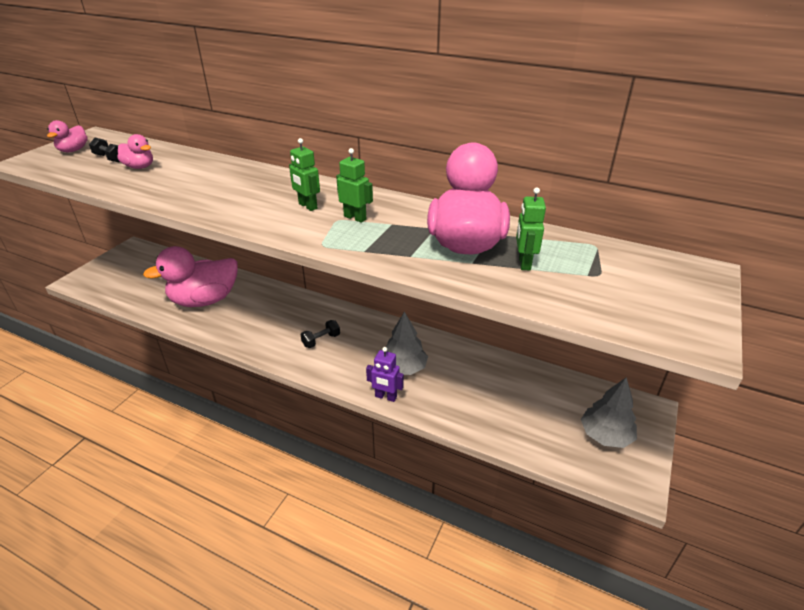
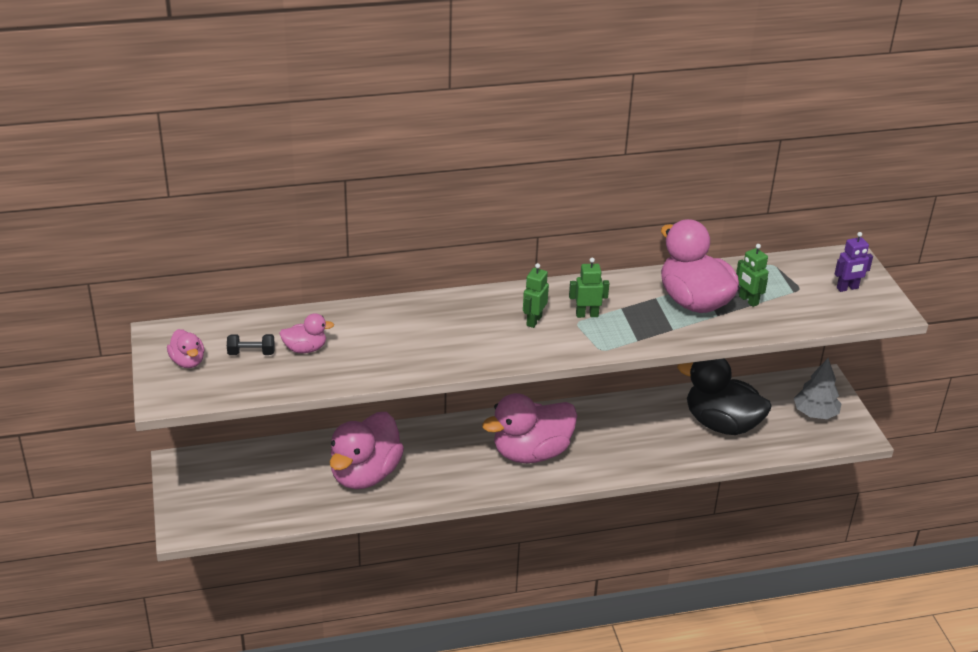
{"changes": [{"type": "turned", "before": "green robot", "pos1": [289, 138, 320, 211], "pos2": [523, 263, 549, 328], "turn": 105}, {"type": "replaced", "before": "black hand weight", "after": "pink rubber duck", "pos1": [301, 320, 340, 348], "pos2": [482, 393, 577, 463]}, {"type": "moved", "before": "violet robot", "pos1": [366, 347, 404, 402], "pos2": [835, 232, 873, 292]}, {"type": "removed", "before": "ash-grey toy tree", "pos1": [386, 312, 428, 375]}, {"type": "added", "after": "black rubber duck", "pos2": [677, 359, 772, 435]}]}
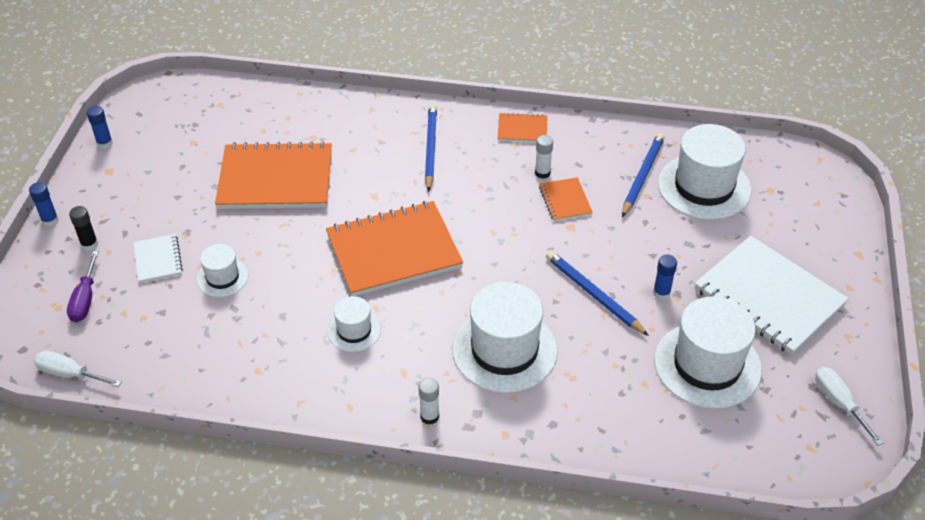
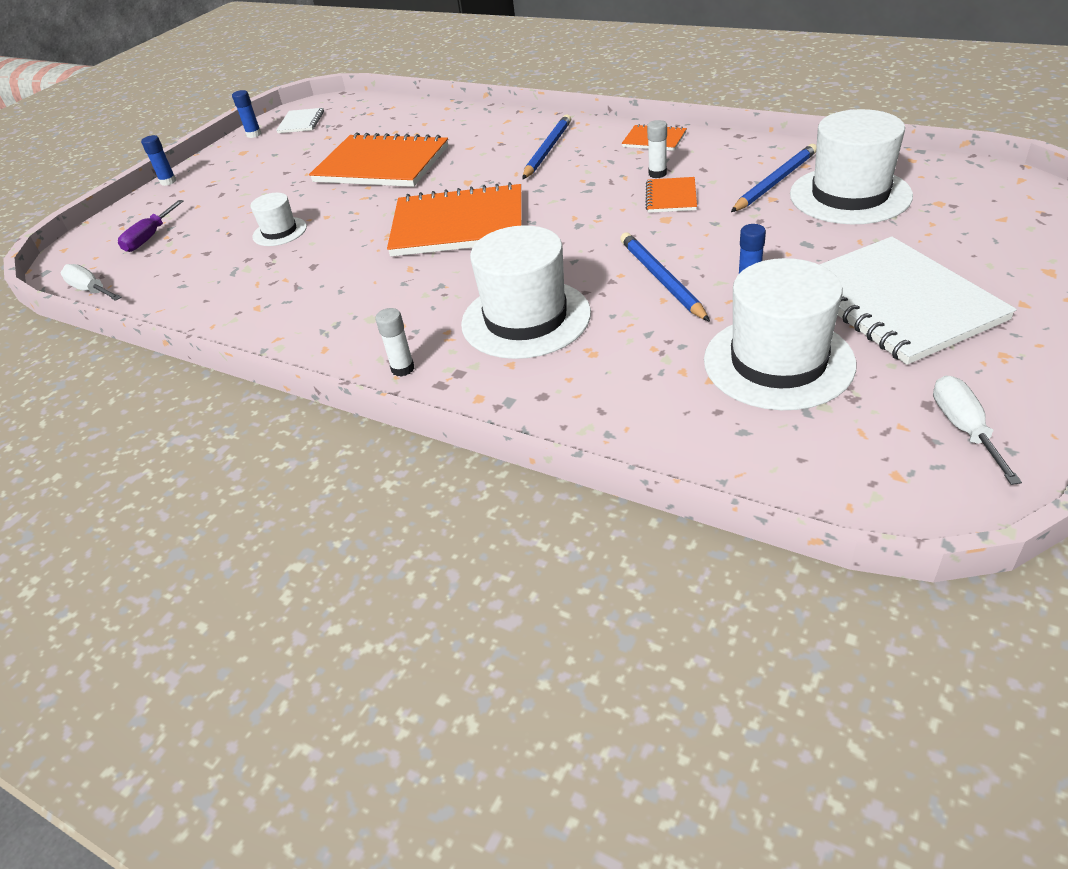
{"changes": [{"type": "removed", "before": "black glue", "pos1": [69, 206, 98, 251]}, {"type": "moved", "before": "snow-white exercise book", "pos1": [133, 234, 183, 283], "pos2": [276, 108, 324, 133]}, {"type": "removed", "before": "snow-white top hat", "pos1": [327, 296, 381, 352]}]}
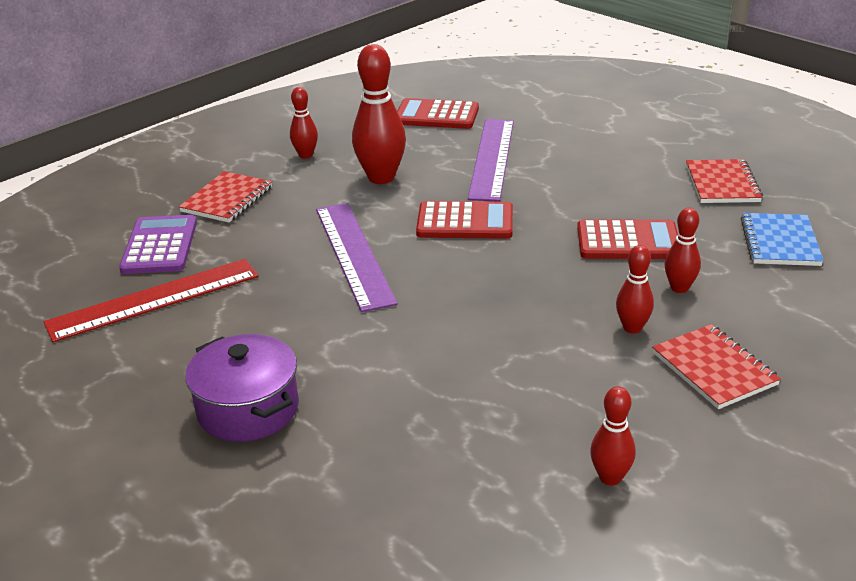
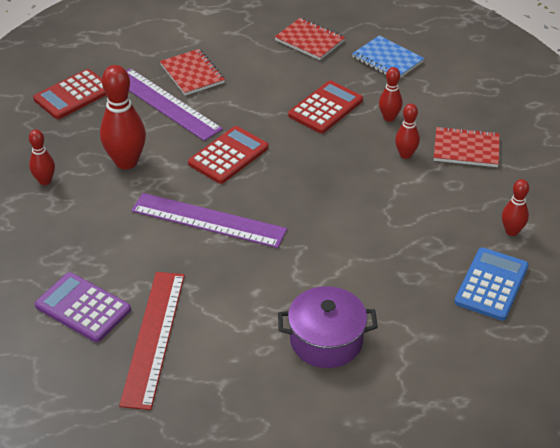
{"changes": [{"type": "moved", "before": "red exercise book", "pos1": [179, 171, 272, 222], "pos2": [160, 49, 225, 96]}, {"type": "added", "after": "royal blue pocket calculator", "pos2": [454, 247, 529, 321]}]}
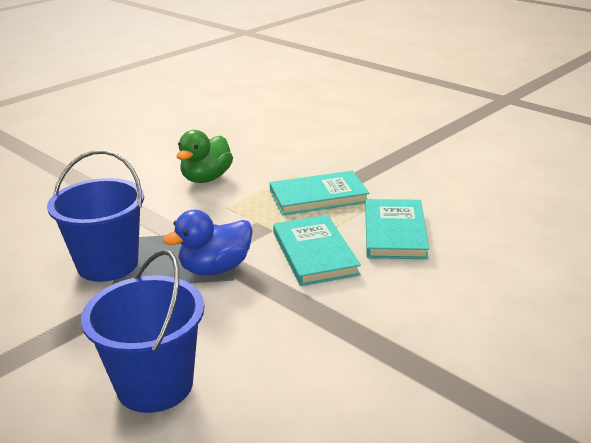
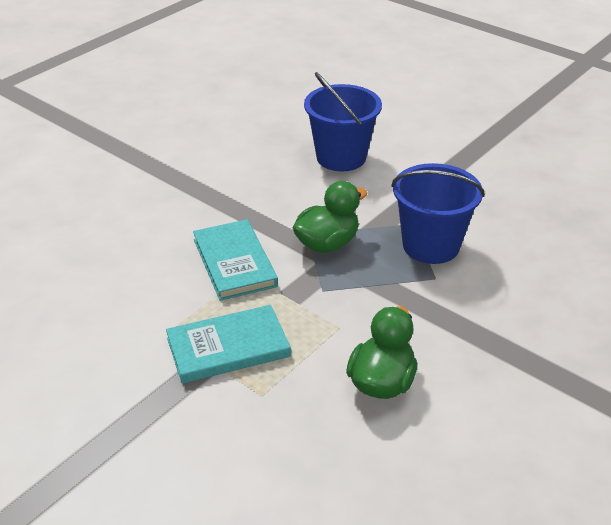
{"changes": [{"type": "recoloured", "before": "royal blue rubber duck", "after": "green rubber duck", "pos1": [163, 210, 253, 275], "pos2": [293, 181, 367, 253]}, {"type": "removed", "before": "aqua book", "pos1": [365, 199, 429, 259]}]}
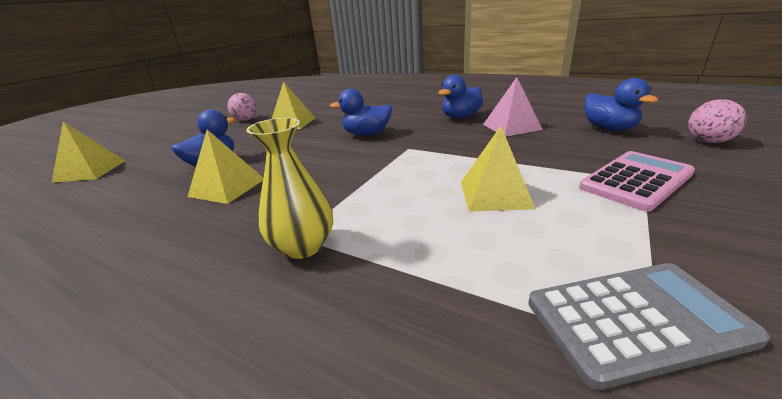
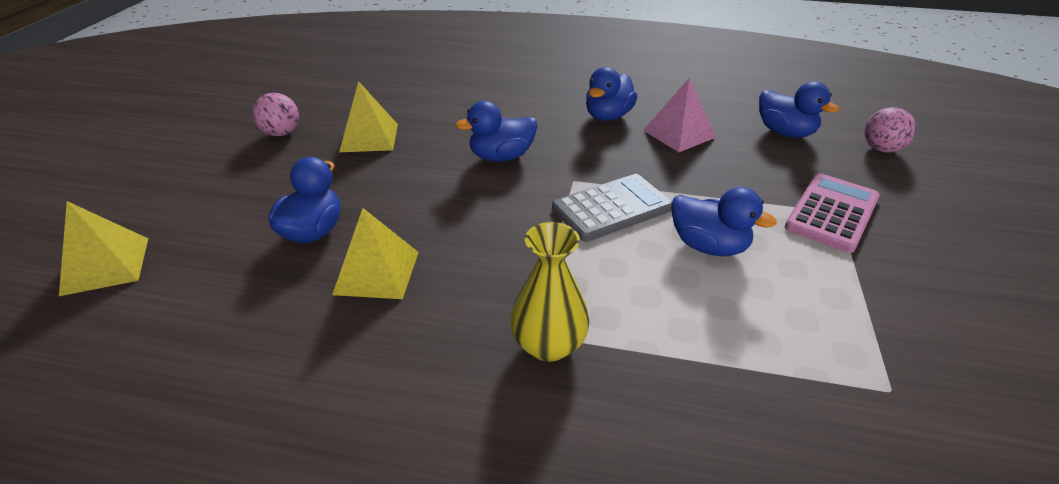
{"changes": [{"type": "replaced", "before": "bright yellow solid pyramid", "after": "royal blue rubber duck", "pos1": [461, 126, 535, 212], "pos2": [671, 187, 777, 256]}, {"type": "moved", "before": "ash-grey pocket calculator", "pos1": [528, 263, 770, 390], "pos2": [552, 174, 672, 242]}]}
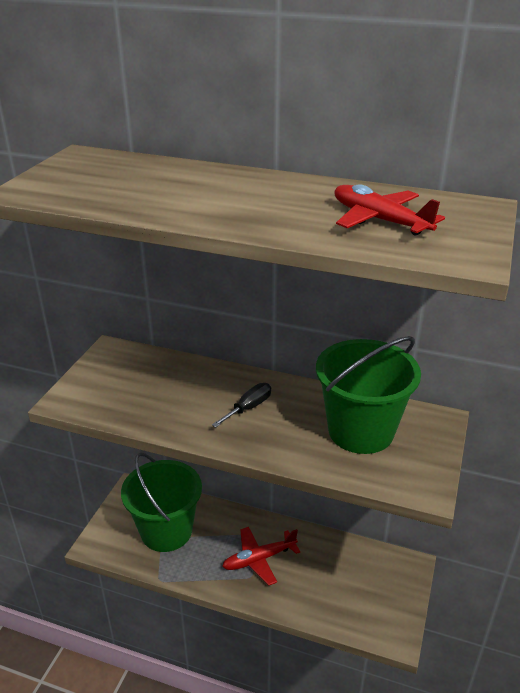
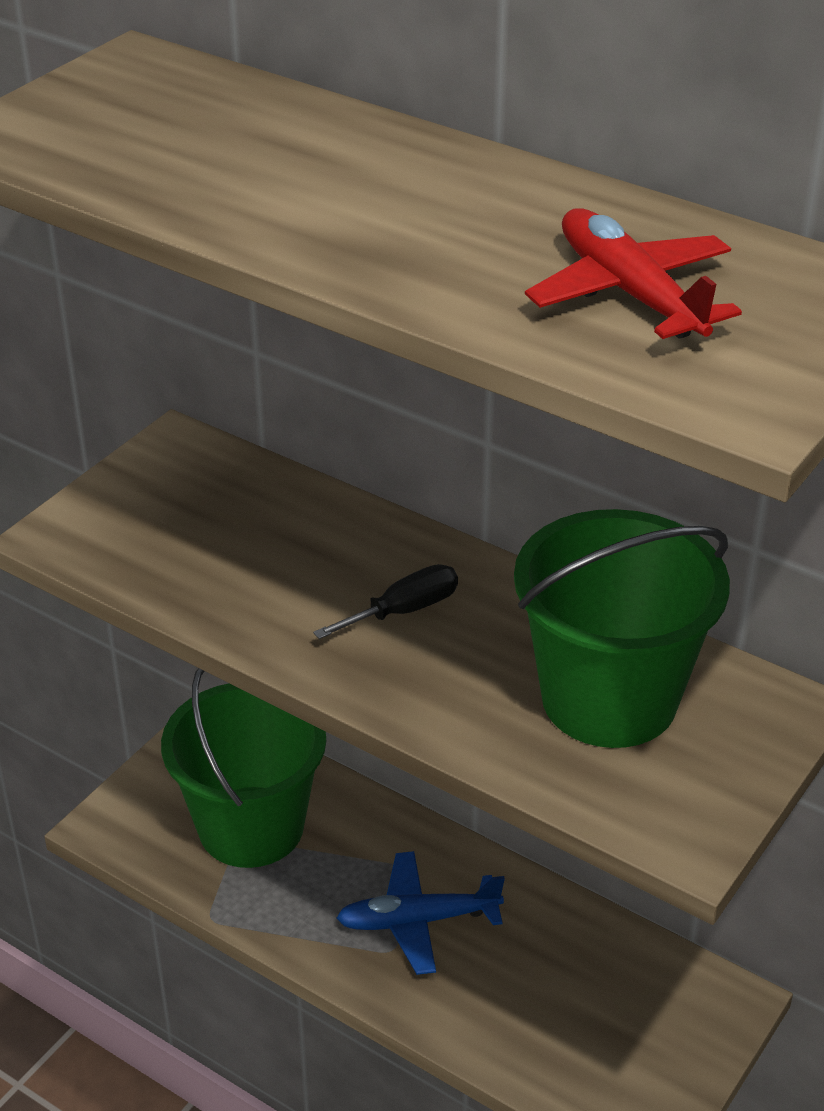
{"changes": [{"type": "recoloured", "before": "red toy plane", "after": "royal blue toy plane", "pos1": [222, 527, 300, 586], "pos2": [337, 851, 505, 975]}]}
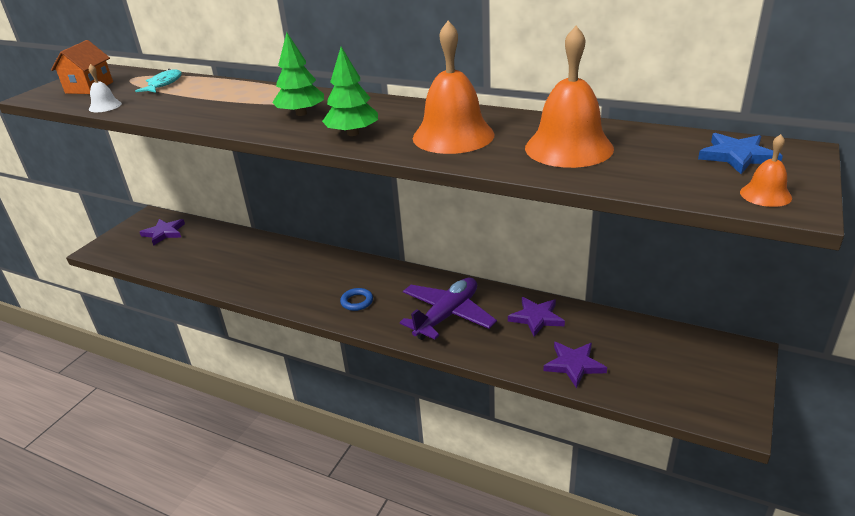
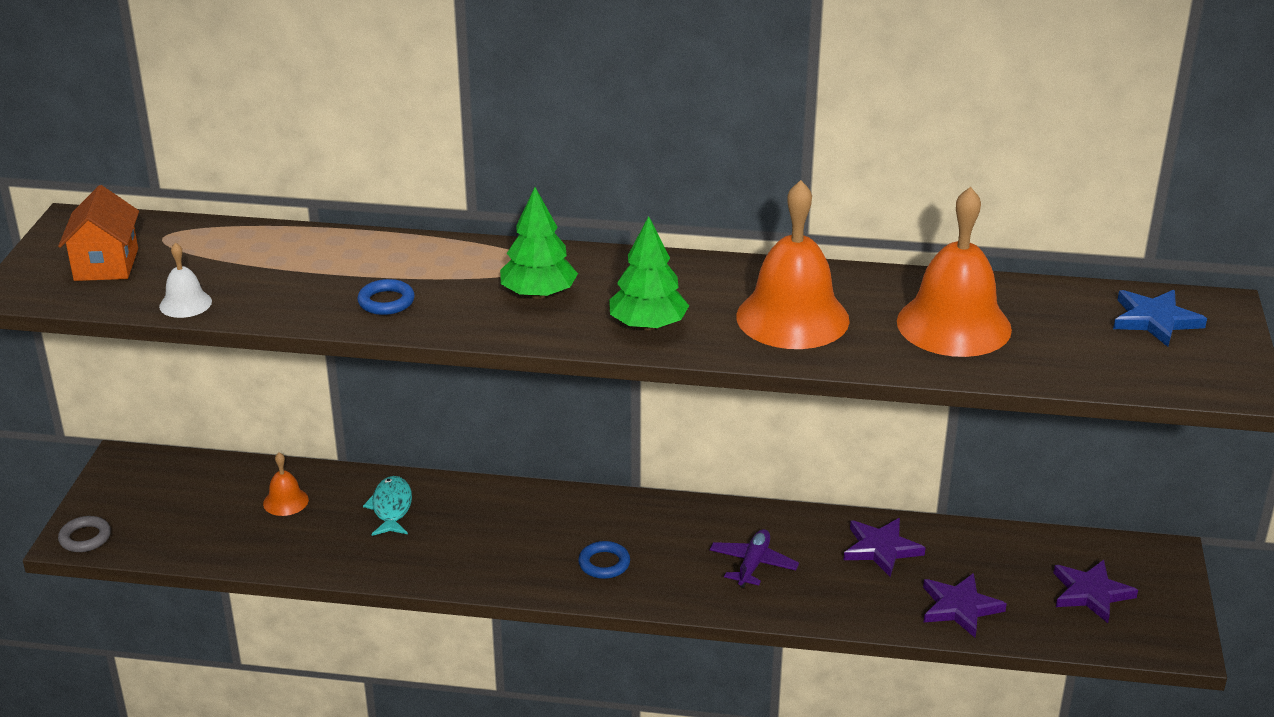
{"changes": [{"type": "moved", "before": "aqua fish figure", "pos1": [135, 69, 182, 93], "pos2": [363, 476, 412, 536]}, {"type": "moved", "before": "violet five-pointed star", "pos1": [140, 219, 185, 246], "pos2": [1054, 560, 1138, 623]}, {"type": "resized", "before": "violet toy plane", "pos1": [400, 278, 497, 340], "pos2": [709, 529, 799, 588], "scale": 0.56}, {"type": "moved", "before": "orange hand bell", "pos1": [740, 134, 792, 207], "pos2": [263, 452, 309, 516]}, {"type": "added", "after": "ash-grey ring", "pos2": [58, 516, 111, 552]}, {"type": "added", "after": "royal blue ring", "pos2": [357, 279, 415, 315]}]}
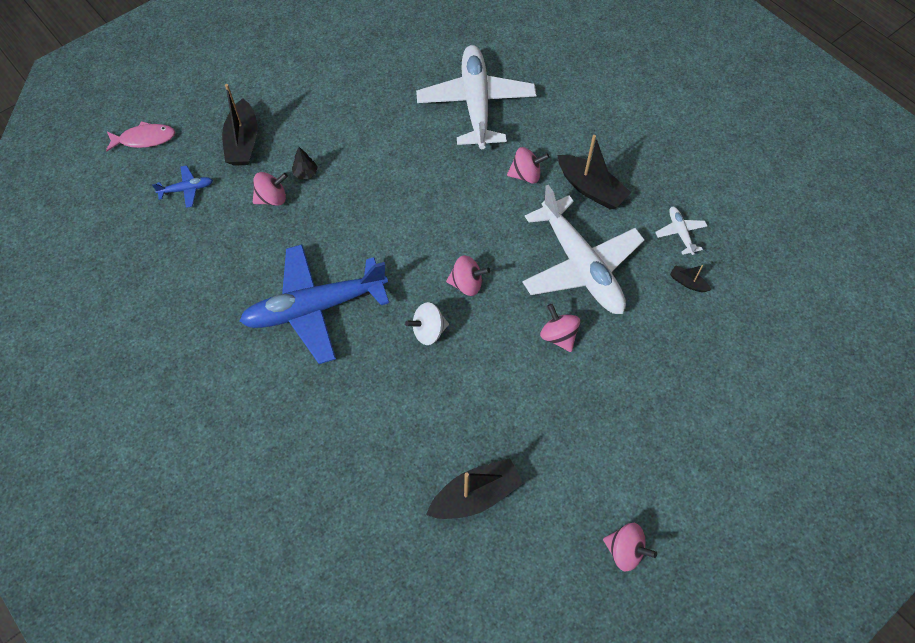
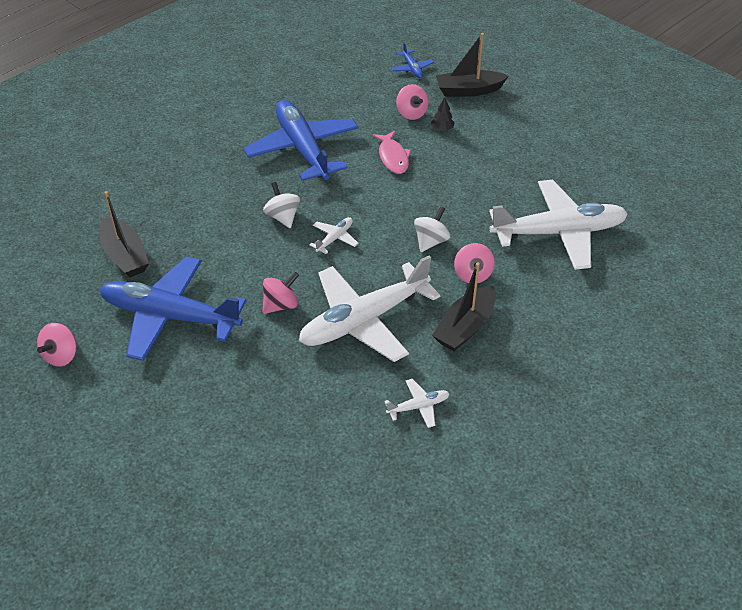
{"changes": [{"type": "moved", "before": "pink fish figure", "pos1": [106, 121, 175, 152], "pos2": [372, 131, 411, 174]}, {"type": "replaced", "before": "pink spinning top", "after": "snow-white toy plane", "pos1": [446, 255, 490, 296], "pos2": [309, 217, 358, 254]}, {"type": "removed", "before": "black toy boat", "pos1": [670, 265, 711, 292]}, {"type": "added", "after": "royal blue toy plane", "pos2": [99, 257, 247, 361]}, {"type": "added", "after": "snow-white spinning top", "pos2": [414, 207, 450, 252]}]}
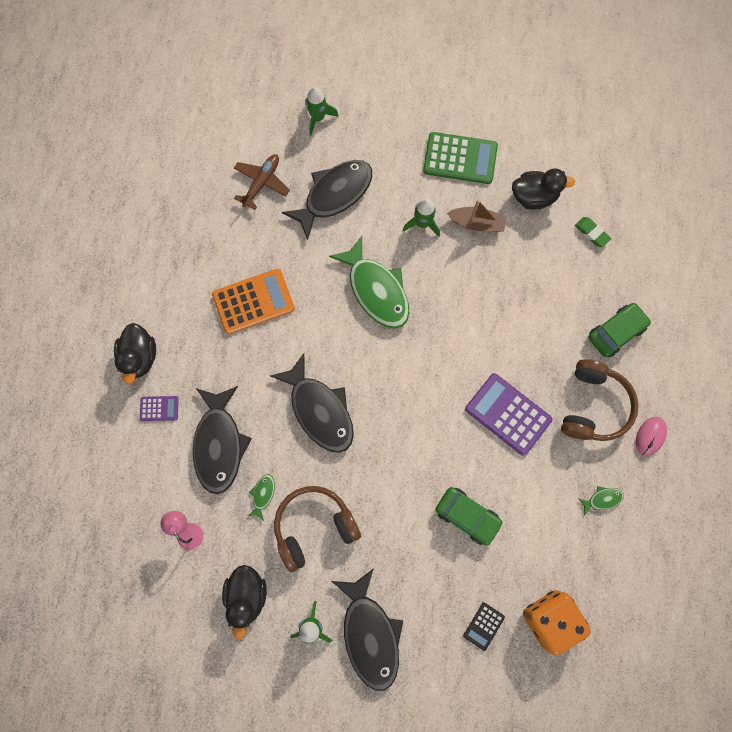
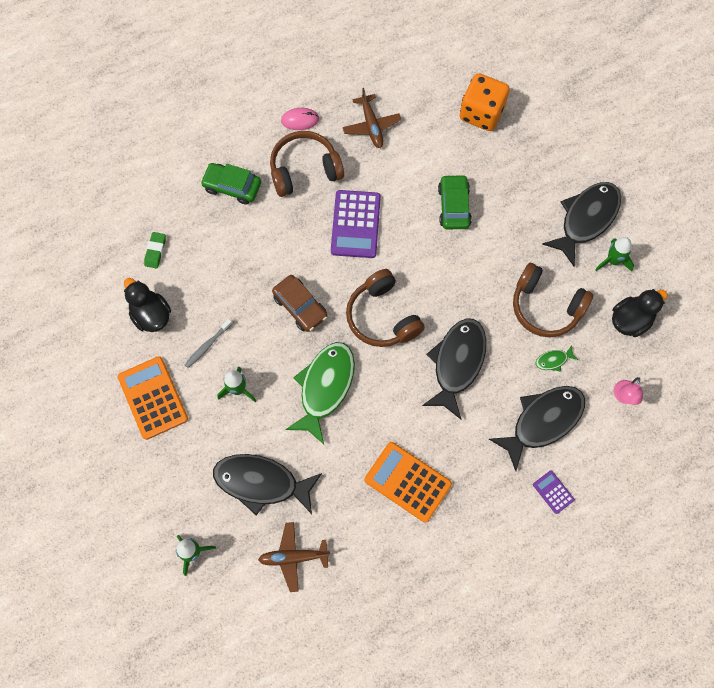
{"changes": [{"type": "removed", "before": "black rubber duck", "pos1": [114, 323, 156, 384]}, {"type": "recoloured", "before": "green pocket calculator", "after": "orange pocket calculator", "pos1": [423, 132, 498, 184], "pos2": [118, 356, 188, 440]}, {"type": "replaced", "before": "dark brown toy boat", "after": "ash-grey dental brush", "pos1": [447, 200, 507, 232], "pos2": [185, 319, 233, 368]}, {"type": "removed", "before": "black pocket calculator", "pos1": [463, 602, 505, 651]}, {"type": "replaced", "before": "green fish figure", "after": "dark brown toy plane", "pos1": [578, 486, 624, 516], "pos2": [343, 88, 401, 148]}, {"type": "added", "after": "dark brown car", "pos2": [272, 275, 327, 332]}, {"type": "added", "after": "dark brown headphones", "pos2": [346, 269, 425, 347]}]}
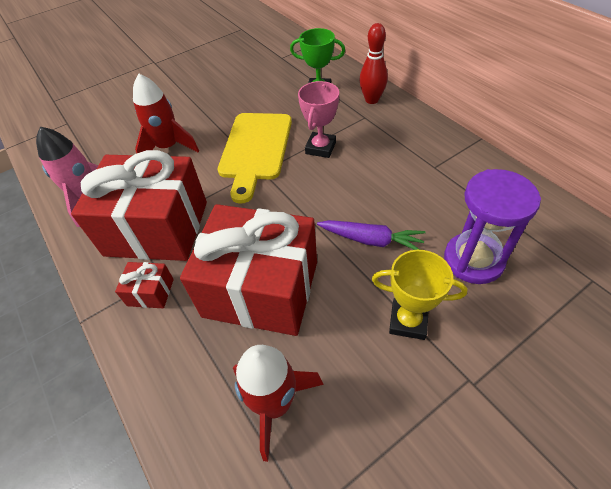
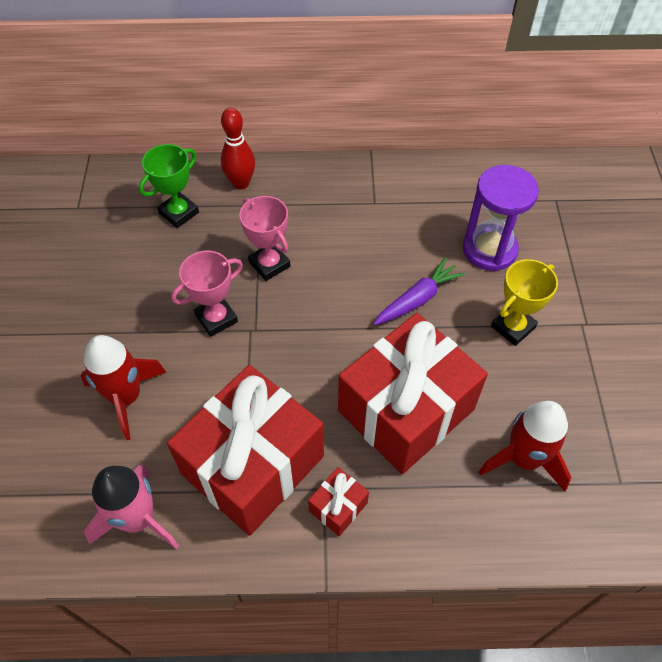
{"changes": [{"type": "replaced", "before": "bright yellow chopping board", "after": "pink trophy", "pos1": [218, 113, 292, 204], "pos2": [171, 250, 243, 337]}]}
